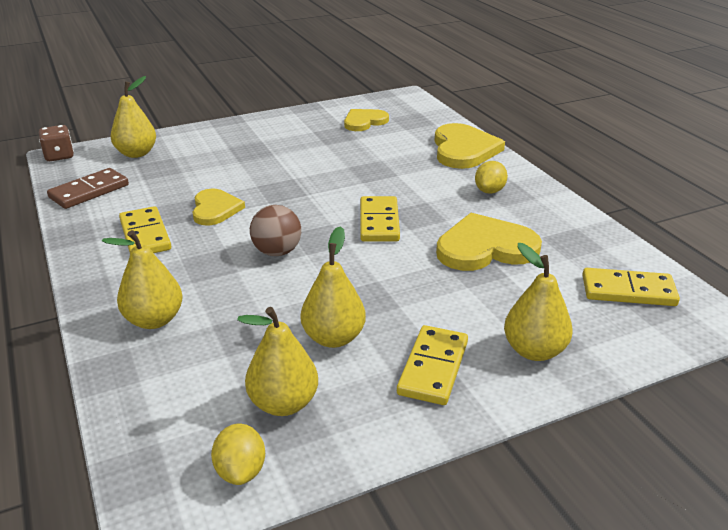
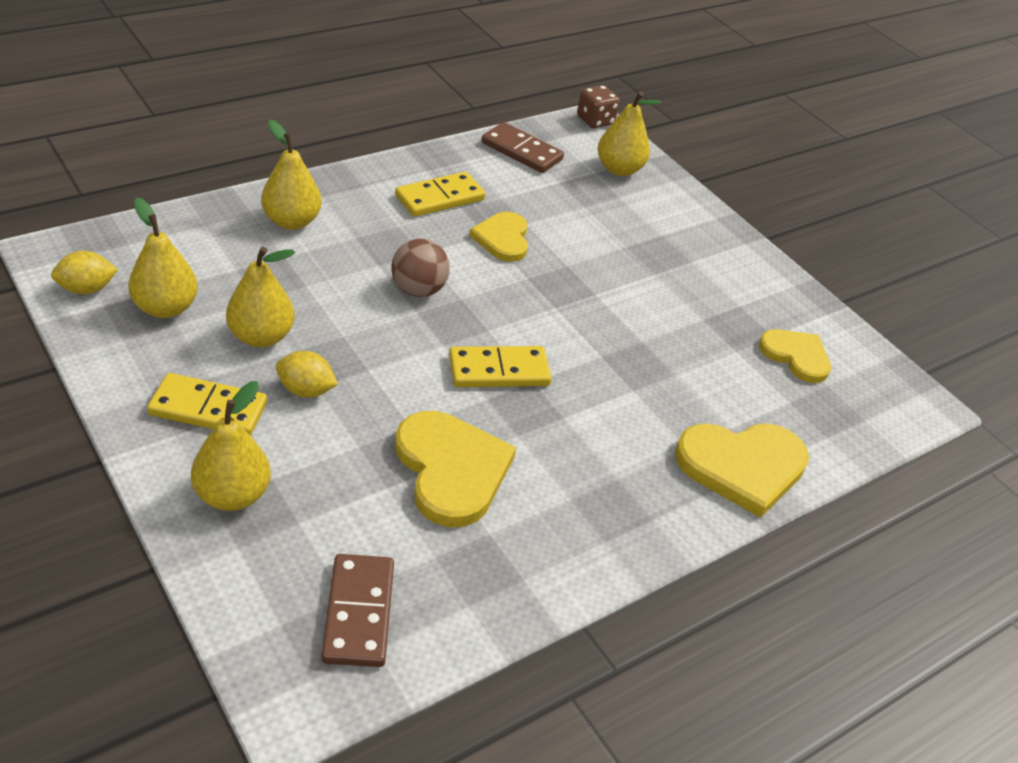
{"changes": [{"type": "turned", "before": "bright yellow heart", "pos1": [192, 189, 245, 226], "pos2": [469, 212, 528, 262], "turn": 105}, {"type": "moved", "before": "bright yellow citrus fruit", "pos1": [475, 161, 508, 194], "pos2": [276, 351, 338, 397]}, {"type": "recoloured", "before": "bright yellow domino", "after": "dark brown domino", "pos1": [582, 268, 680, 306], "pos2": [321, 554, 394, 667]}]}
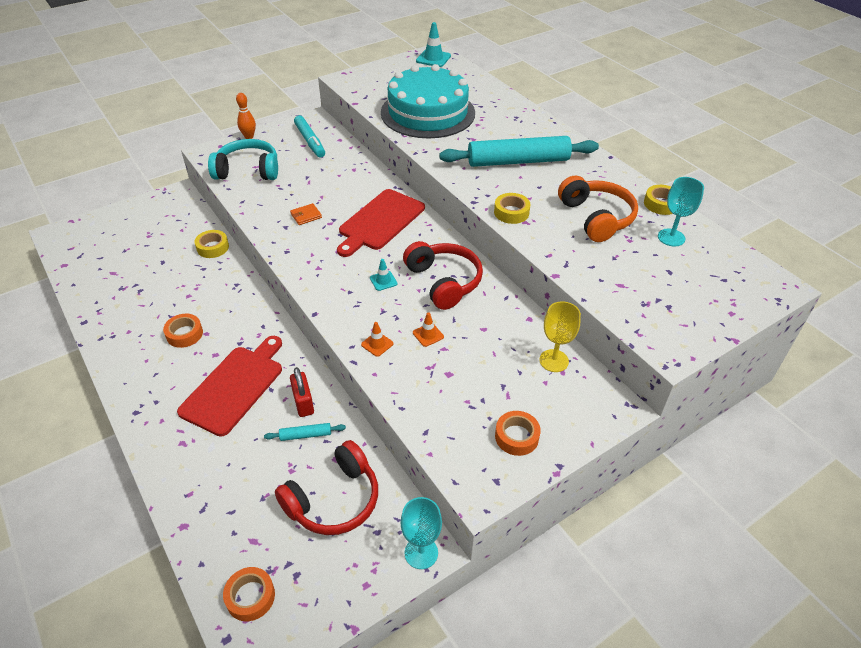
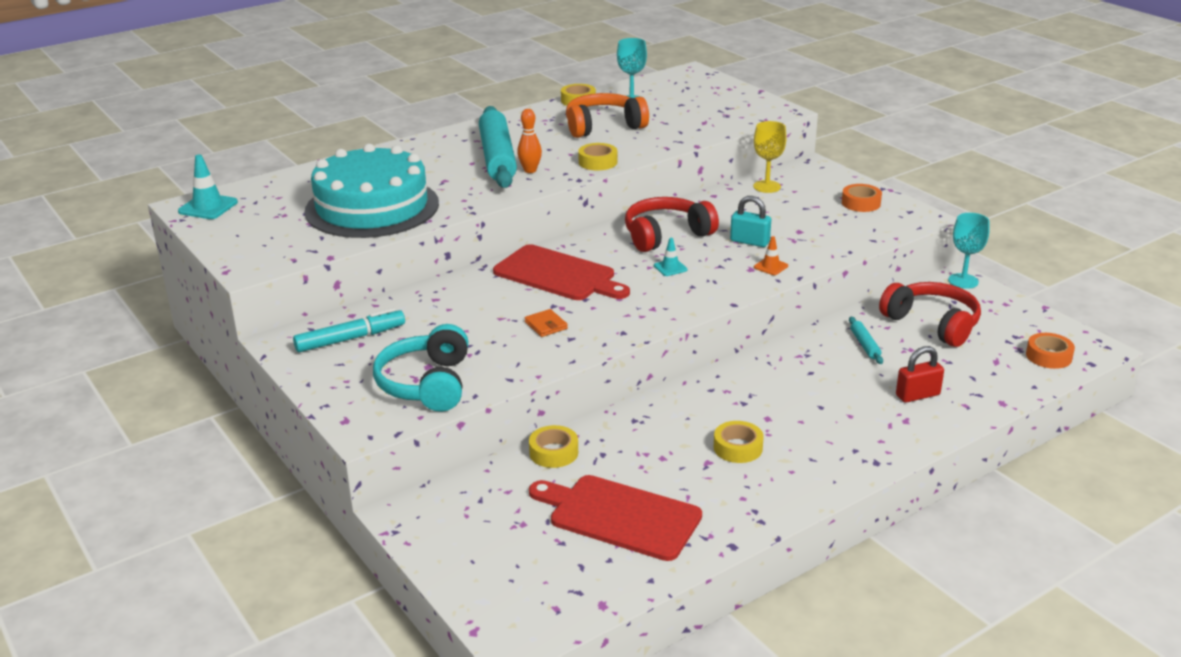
{"changes": [{"type": "recoloured", "before": "orange tape", "after": "bright yellow tape", "pos1": [163, 314, 203, 348], "pos2": [714, 421, 764, 463]}, {"type": "moved", "before": "red chopping board", "pos1": [177, 336, 282, 437], "pos2": [529, 475, 702, 561]}, {"type": "moved", "before": "orange bowling pin", "pos1": [236, 93, 256, 139], "pos2": [517, 109, 542, 173]}, {"type": "moved", "before": "red lock", "pos1": [290, 367, 314, 417], "pos2": [896, 346, 944, 403]}, {"type": "replaced", "before": "orange road cone", "after": "aqua lock", "pos1": [413, 313, 444, 347], "pos2": [730, 196, 771, 247]}]}
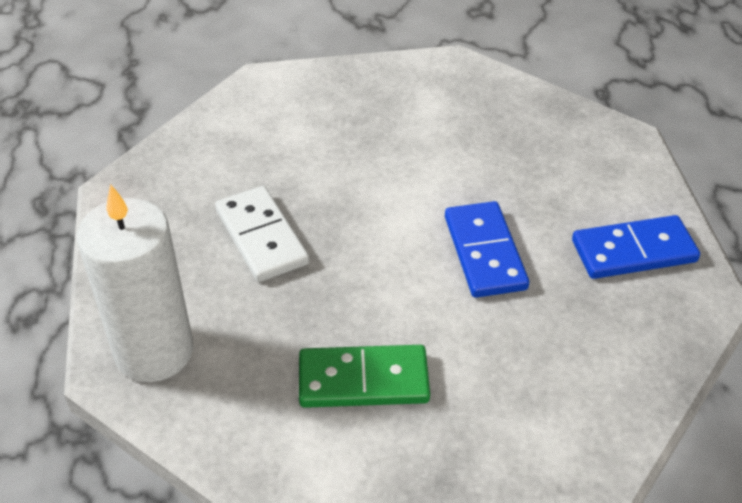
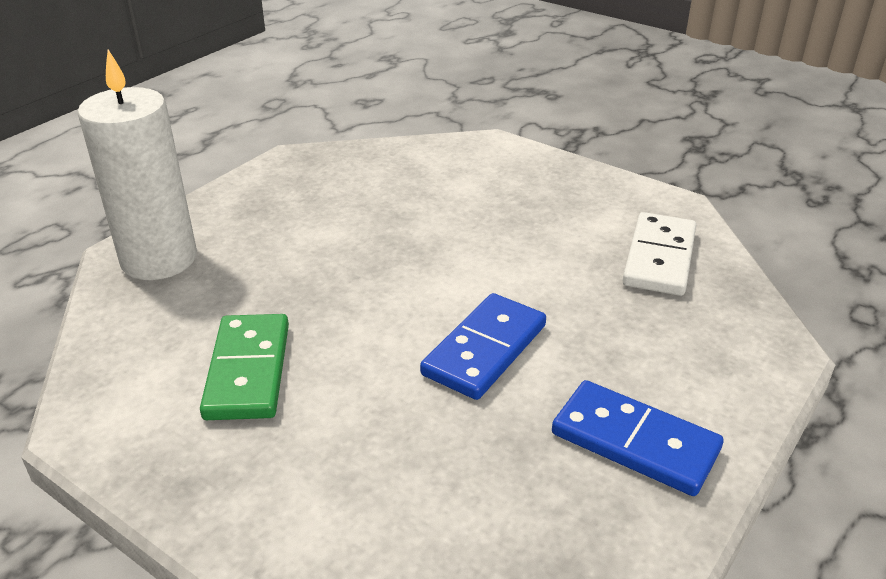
{"changes": [{"type": "moved", "before": "snow-white domino", "pos1": [215, 186, 309, 282], "pos2": [622, 212, 696, 296]}, {"type": "turned", "before": "green domino", "pos1": [299, 345, 430, 408], "pos2": [200, 314, 289, 420], "turn": 45}]}
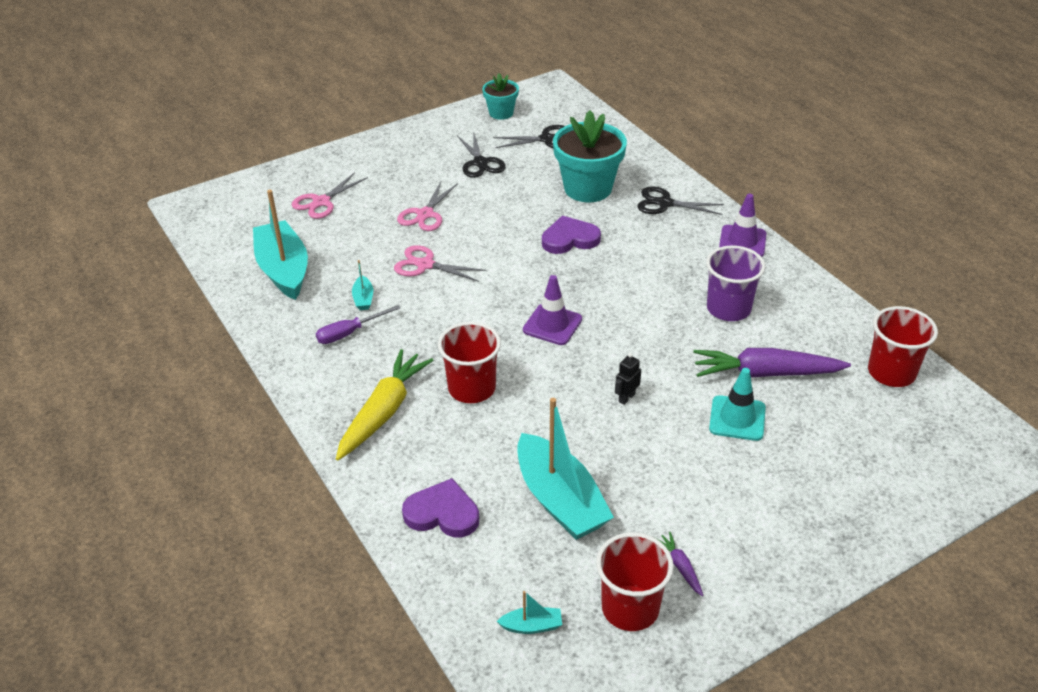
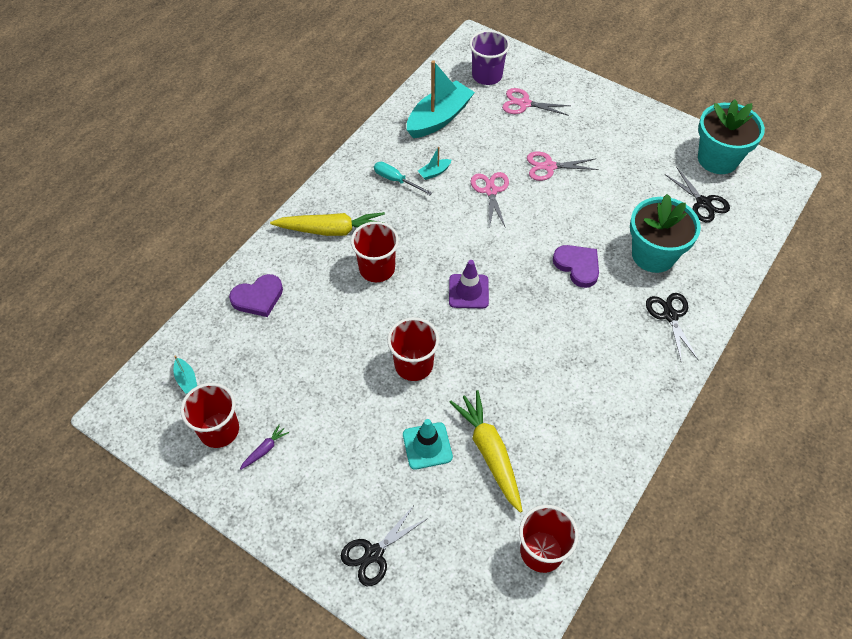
{"changes": [{"type": "recoloured", "before": "violet hand screwdriver", "after": "aqua hand screwdriver", "pos1": [316, 305, 400, 344], "pos2": [374, 162, 432, 195]}, {"type": "turned", "before": "violet heart", "pos1": [402, 478, 479, 537], "pos2": [229, 274, 283, 317], "turn": 75}, {"type": "moved", "before": "black pair of scissors", "pos1": [457, 134, 506, 178], "pos2": [341, 504, 428, 586]}, {"type": "resized", "before": "aqua potted plant", "pos1": [482, 73, 519, 120], "pos2": [698, 99, 765, 174], "scale": 1.8}, {"type": "removed", "before": "aqua toy boat", "pos1": [517, 398, 614, 540]}, {"type": "replaced", "before": "black robot", "after": "red cup", "pos1": [615, 353, 641, 405], "pos2": [387, 317, 439, 381]}, {"type": "recoloured", "before": "violet root vegetable", "after": "bright yellow root vegetable", "pos1": [693, 348, 851, 378], "pos2": [450, 390, 522, 513]}, {"type": "moved", "before": "violet cup", "pos1": [706, 245, 766, 321], "pos2": [469, 30, 510, 85]}, {"type": "removed", "before": "violet road cone", "pos1": [719, 193, 767, 257]}]}
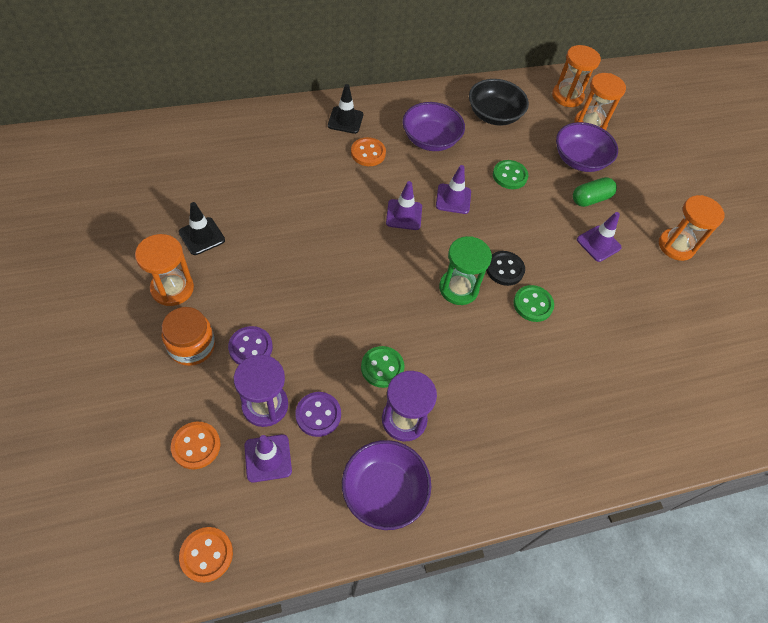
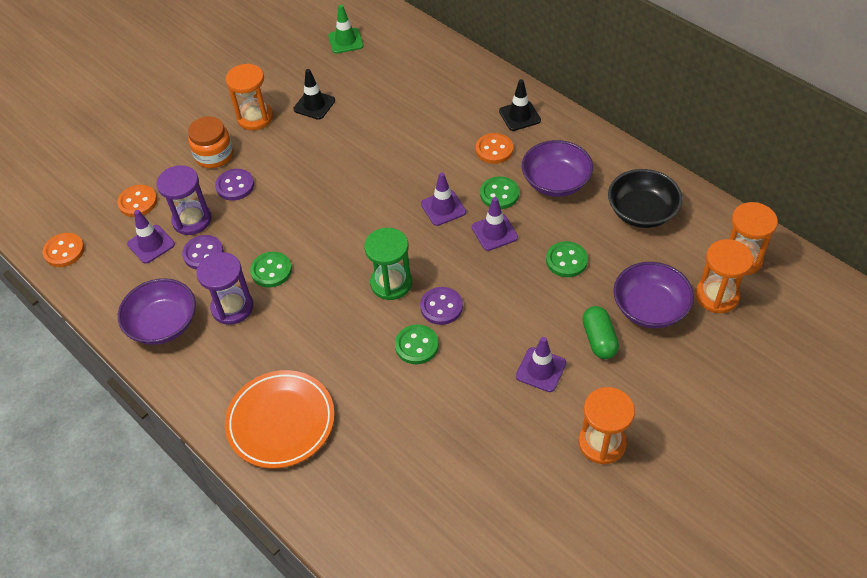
{"changes": [{"type": "recoloured", "before": "black button", "after": "violet button", "pos1": [486, 251, 525, 286], "pos2": [420, 287, 463, 325]}, {"type": "turned", "before": "green capsule", "pos1": [573, 177, 617, 207], "pos2": [582, 306, 619, 359], "turn": 45}, {"type": "added", "after": "orange flat dish", "pos2": [225, 370, 335, 469]}, {"type": "added", "after": "green road cone", "pos2": [328, 5, 363, 54]}, {"type": "added", "after": "green button", "pos2": [480, 177, 519, 209]}]}
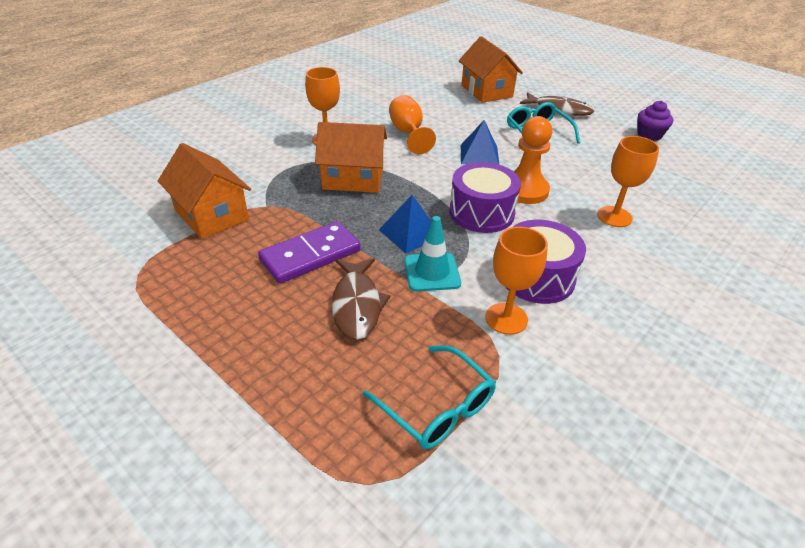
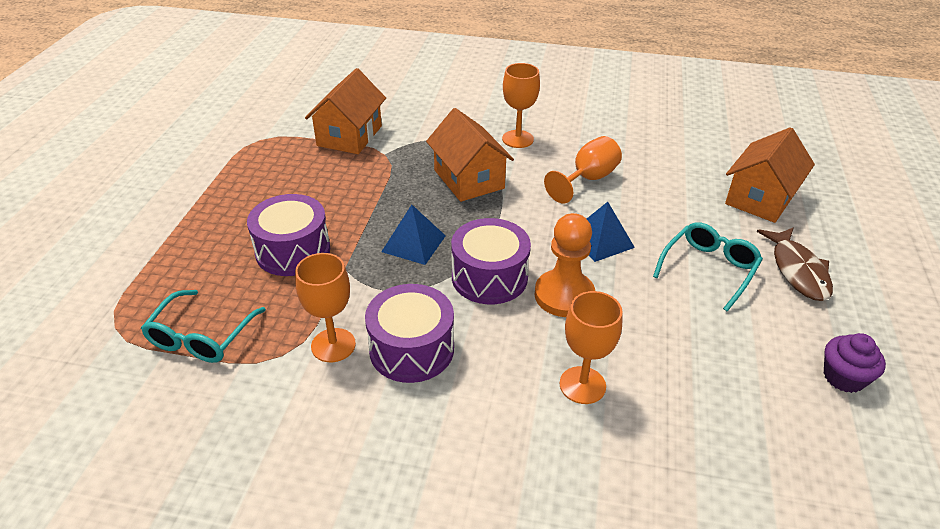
{"changes": [{"type": "removed", "before": "violet domino", "pos1": [258, 221, 361, 284]}, {"type": "replaced", "before": "dark brown fish figure", "after": "violet drum", "pos1": [332, 258, 390, 340], "pos2": [247, 194, 330, 276]}, {"type": "removed", "before": "aqua road cone", "pos1": [404, 216, 461, 292]}]}
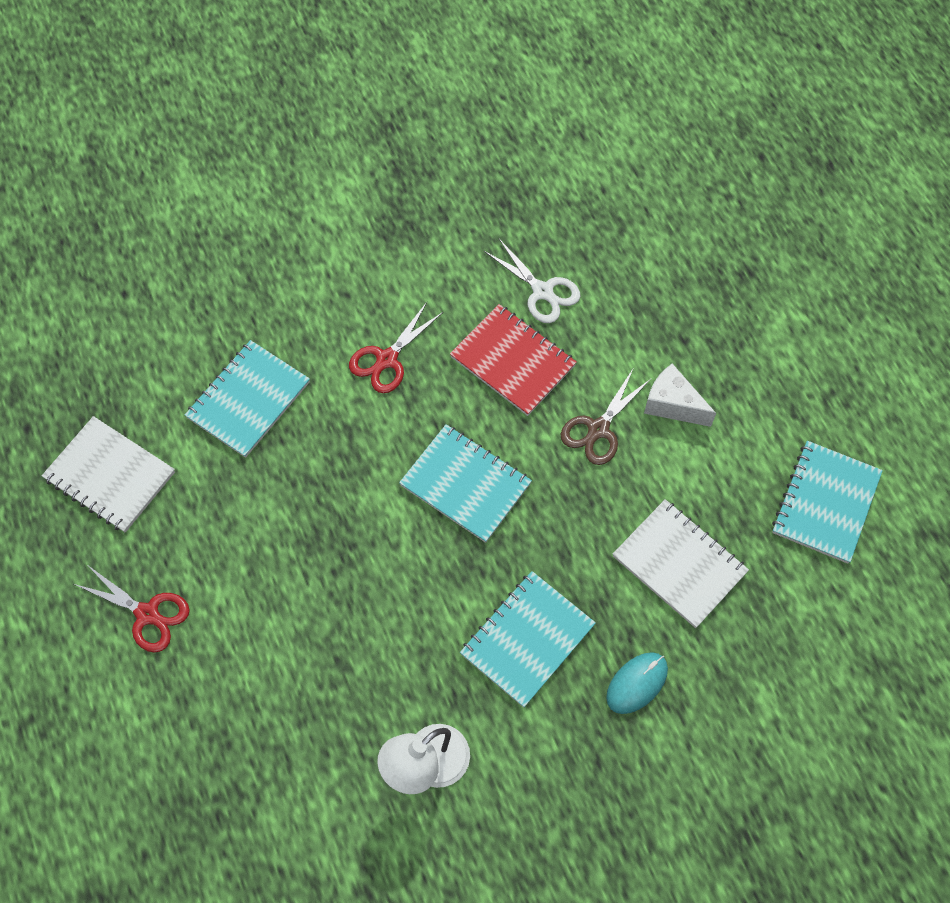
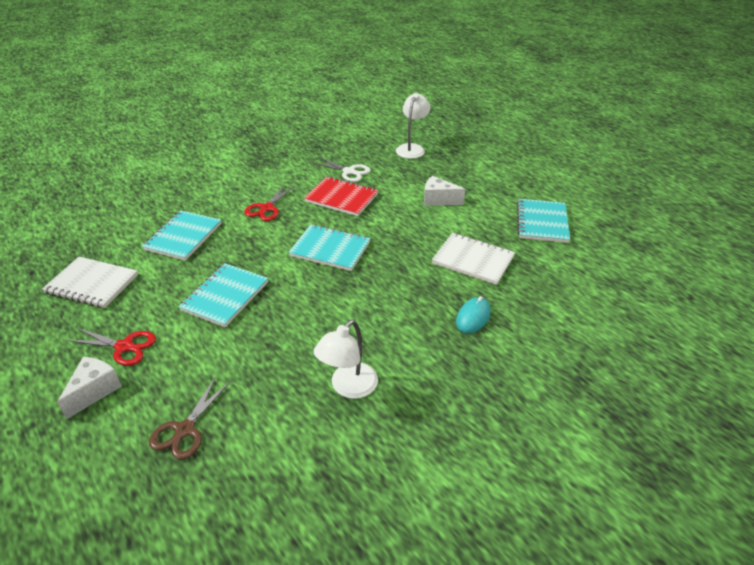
{"changes": [{"type": "moved", "before": "aqua exercise book", "pos1": [460, 571, 596, 708], "pos2": [178, 263, 268, 327]}, {"type": "moved", "before": "dark brown pair of scissors", "pos1": [561, 369, 652, 465], "pos2": [149, 378, 231, 460]}, {"type": "added", "after": "snow-white cheese", "pos2": [57, 357, 122, 419]}, {"type": "added", "after": "snow-white desk lamp", "pos2": [396, 93, 430, 159]}]}
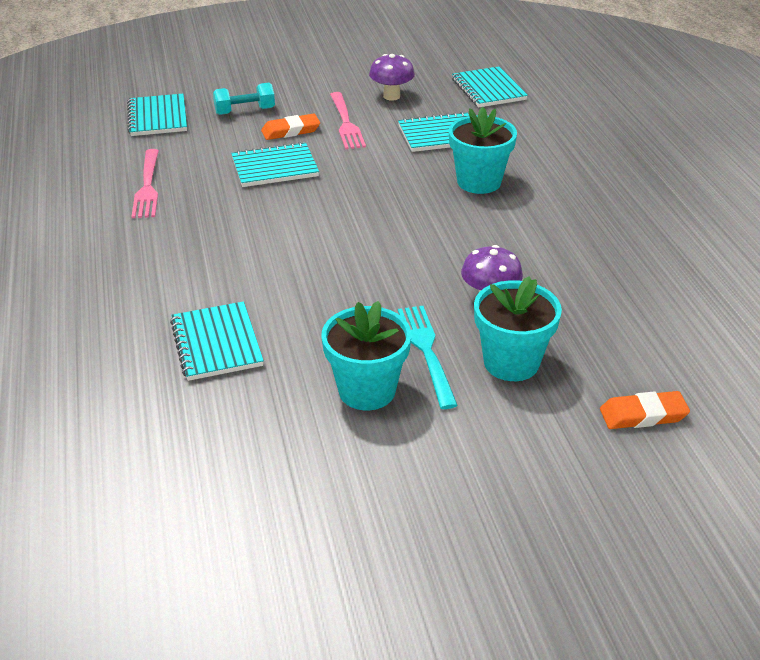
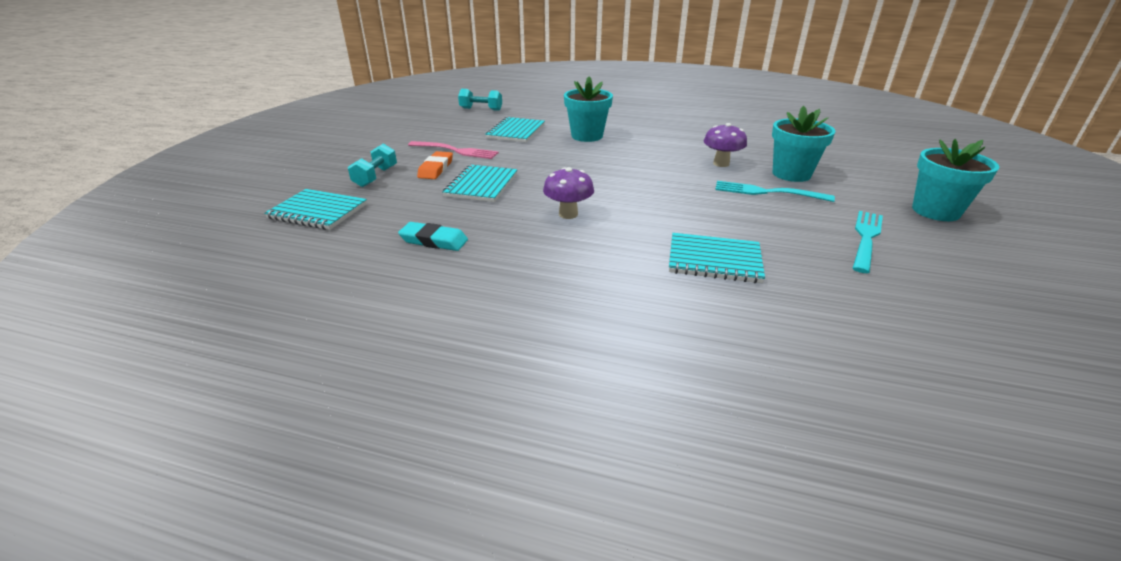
{"changes": [{"type": "replaced", "before": "pink table fork", "after": "aqua pencil eraser", "pos1": [131, 149, 159, 218], "pos2": [398, 222, 468, 251]}, {"type": "moved", "before": "aqua potted plant", "pos1": [321, 301, 412, 410], "pos2": [912, 139, 1000, 221]}, {"type": "moved", "before": "violet fungus", "pos1": [369, 54, 415, 100], "pos2": [543, 167, 594, 219]}, {"type": "replaced", "before": "aqua exercise book", "after": "aqua hand weight", "pos1": [452, 66, 528, 108], "pos2": [458, 89, 502, 111]}, {"type": "removed", "before": "orange pencil eraser", "pos1": [600, 391, 690, 429]}, {"type": "added", "after": "aqua table fork", "pos2": [853, 211, 883, 273]}]}
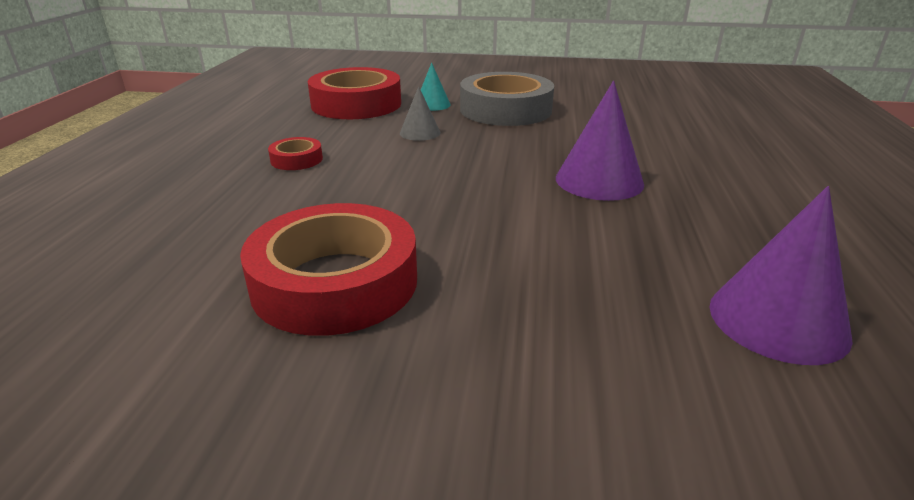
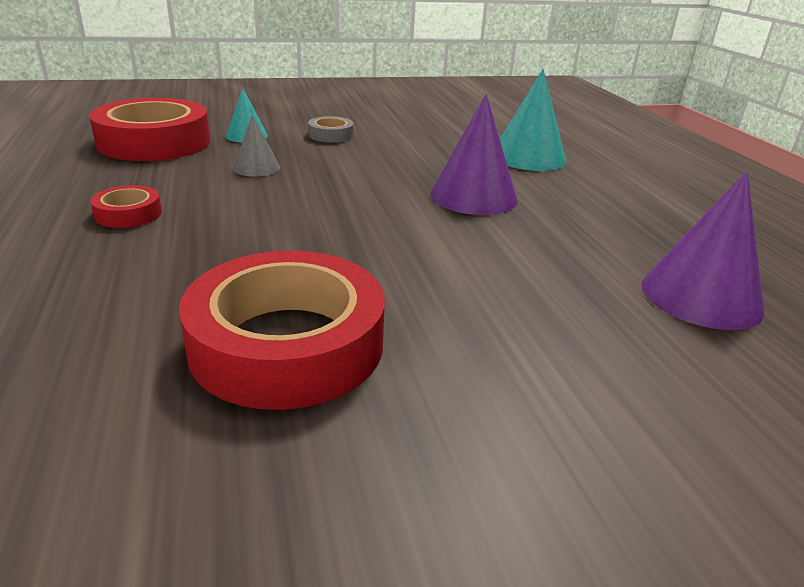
{"changes": [{"type": "resized", "before": "ash-grey tape", "pos1": [460, 72, 554, 126], "pos2": [308, 116, 354, 143], "scale": 0.45}, {"type": "added", "after": "aqua solid cone", "pos2": [500, 69, 566, 171]}]}
